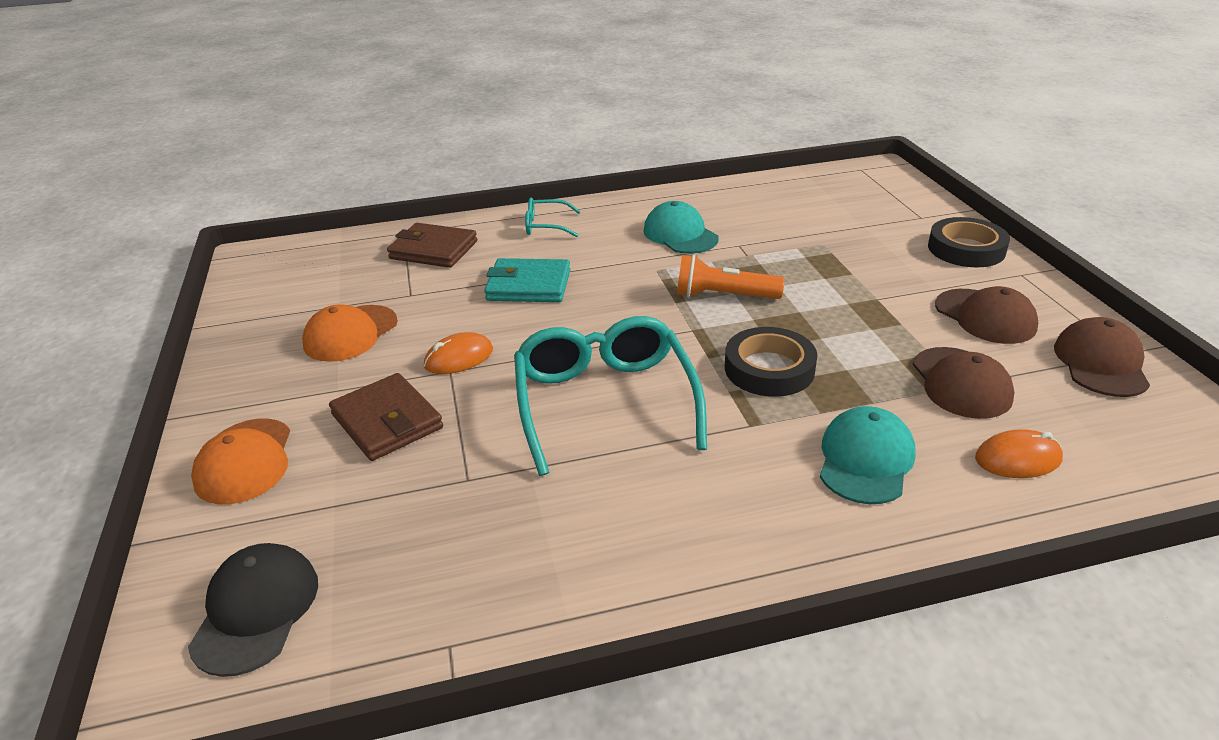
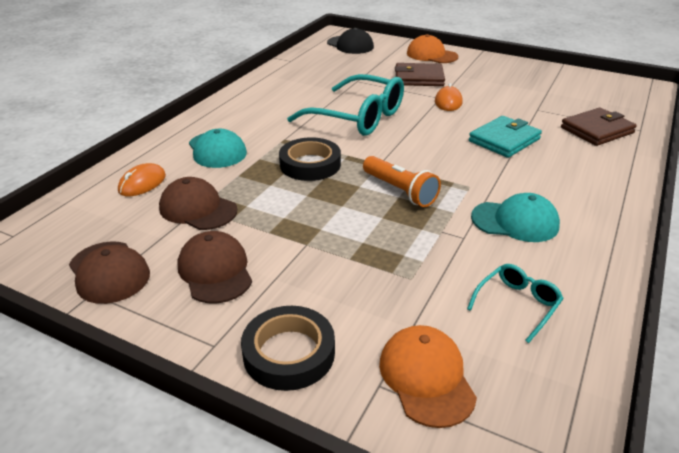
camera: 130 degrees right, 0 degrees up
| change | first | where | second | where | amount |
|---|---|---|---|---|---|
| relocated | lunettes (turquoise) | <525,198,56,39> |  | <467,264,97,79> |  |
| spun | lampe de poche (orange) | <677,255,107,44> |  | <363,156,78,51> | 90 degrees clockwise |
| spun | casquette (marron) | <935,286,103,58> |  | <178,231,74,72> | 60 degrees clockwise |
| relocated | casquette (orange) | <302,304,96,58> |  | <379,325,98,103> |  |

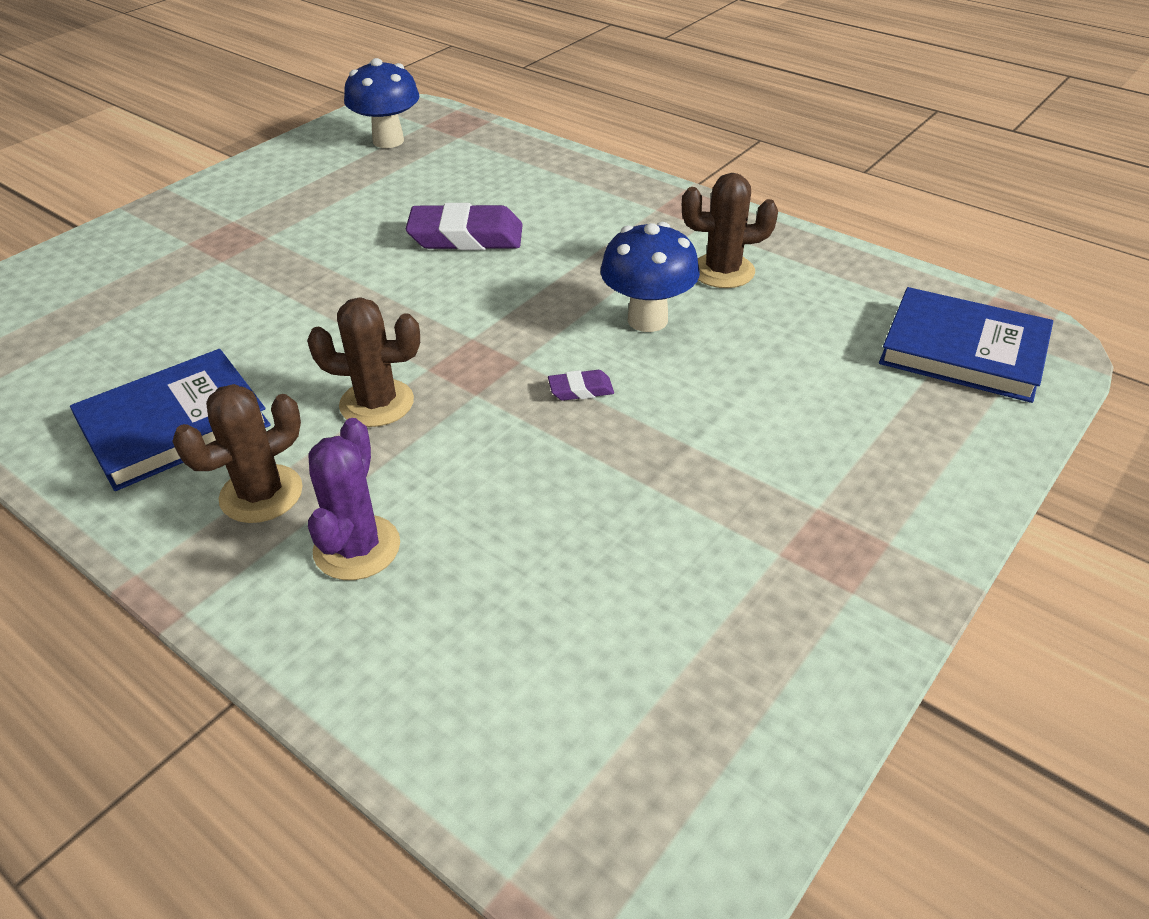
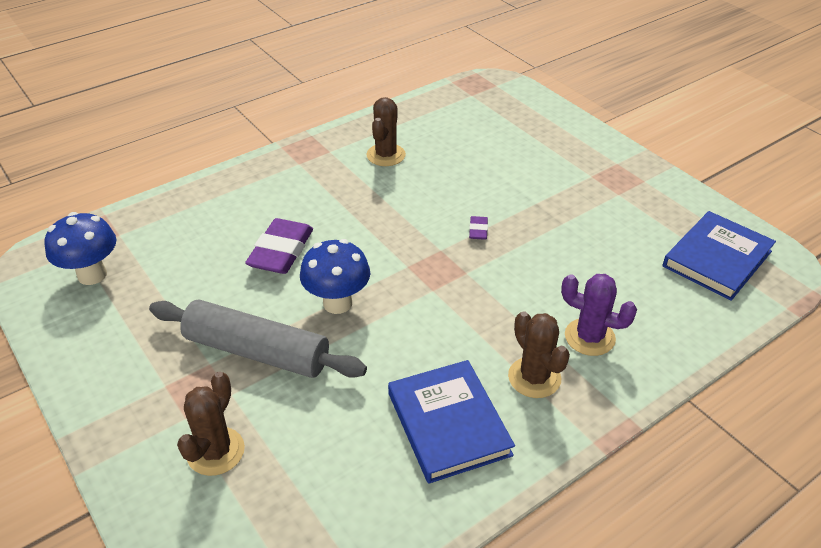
camera: 75 degrees left, 0 degrees up
| change | first | where | second | where | amount |
|---|---|---|---|---|---|
| relocated | champignon (bleu) | <601,222,99,110> |  | <300,239,70,75> |  |
| relocated | livre (bleu) | <879,287,174,116> |  | <663,211,113,90> |  |
| relocated | cactus (marron) | <307,298,113,129> |  | <177,371,68,105> |  |
| appeared |  |  | rouleau à pâtisserie (gris) | <149,299,218,79> |  |

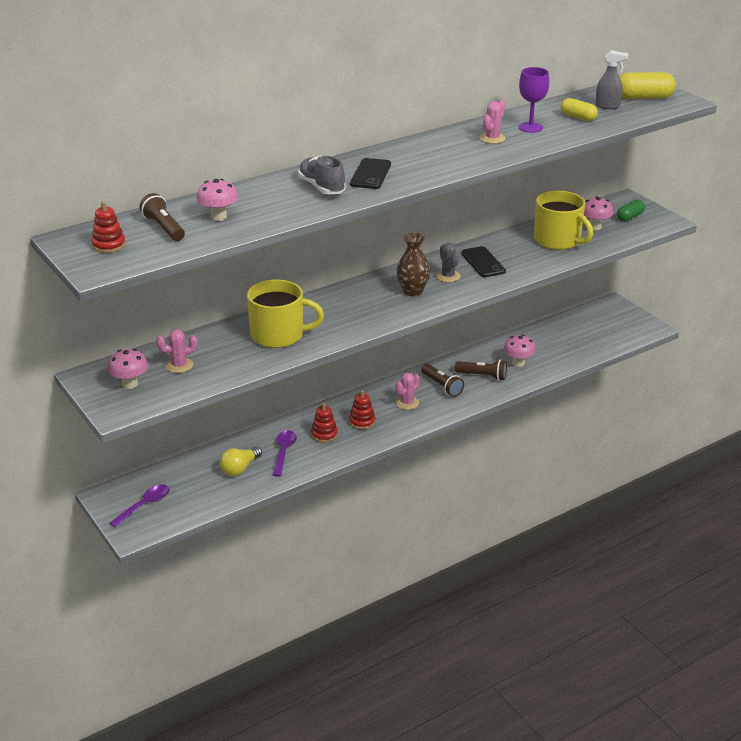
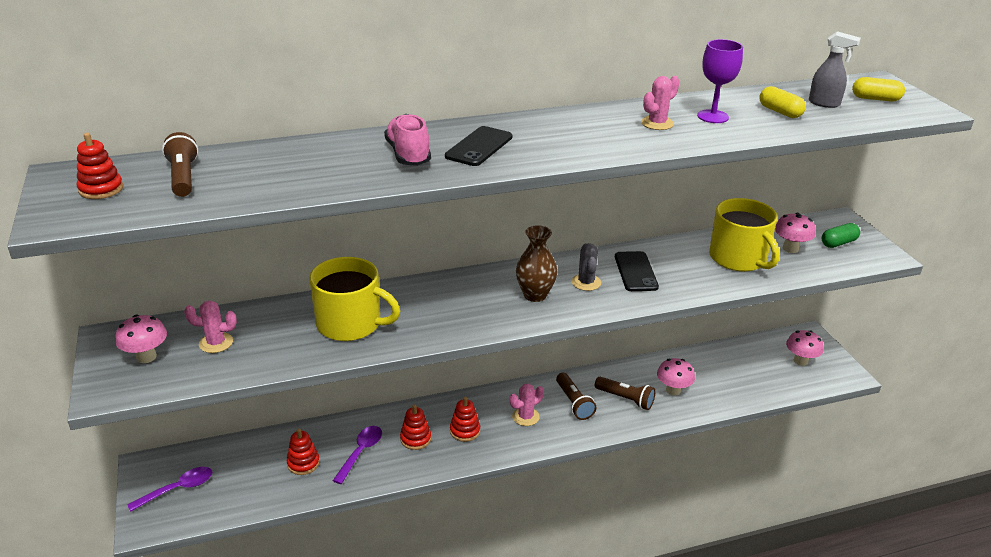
camera: 15 degrees right, 0 degrees up
| change | first | where | second | where | amount |
|---|---|---|---|---|---|
| size | gélule (jaune) | <619,72,57,27> |  | <852,77,53,25> | x0.64 |
| colour | chaussure (gris) | <298,156,48,38> | chaussure (rose) | <384,114,47,52> |  |
| relocated | champignon (rose) | <196,179,42,42> |  | <786,330,37,36> |  |
| exchanged | ampoule (jaune) | <220,446,42,30> | jouet à empiler (rouge) | <287,429,33,46> |  |

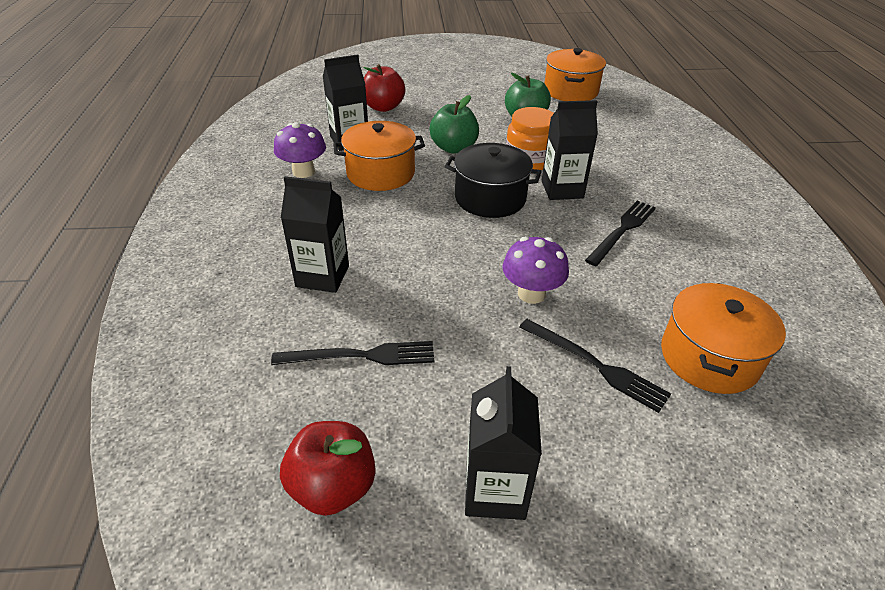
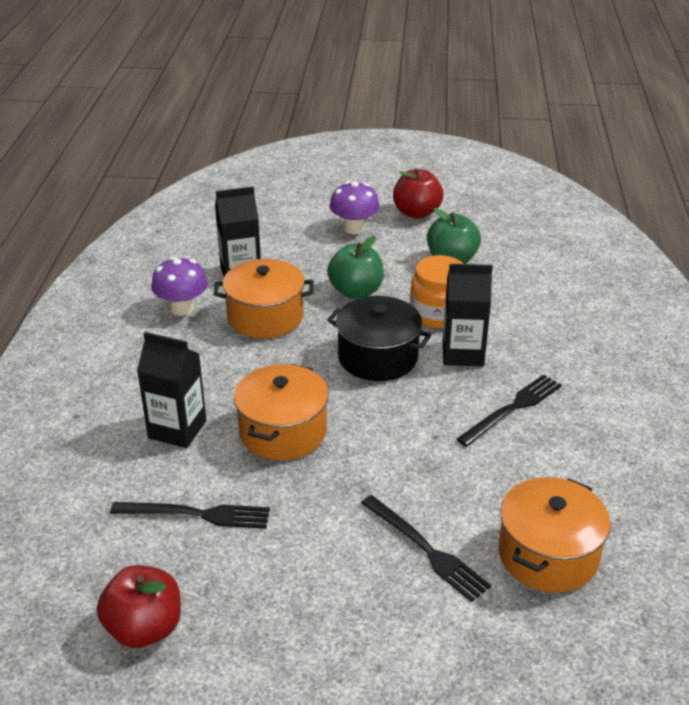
camera: 10 degrees right, 5 degrees down
| change | first | where | second | where | amount |
|---|---|---|---|---|---|
| relocated | marmite (orange) | <544,48,62,53> |  | <234,364,95,96> |  |
| relocated | pomme (rouge) | <363,64,42,48> |  | <393,168,51,51> |  |
| relocated | champignon (violet) | <502,237,67,67> |  | <329,181,51,53> |  |
| missing | brique de lait (noir) | <465,366,77,154> |  |  |  |

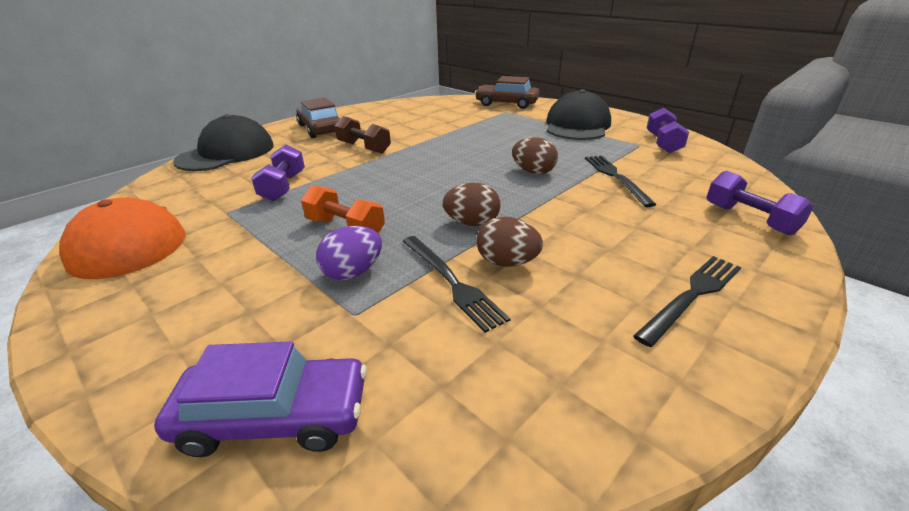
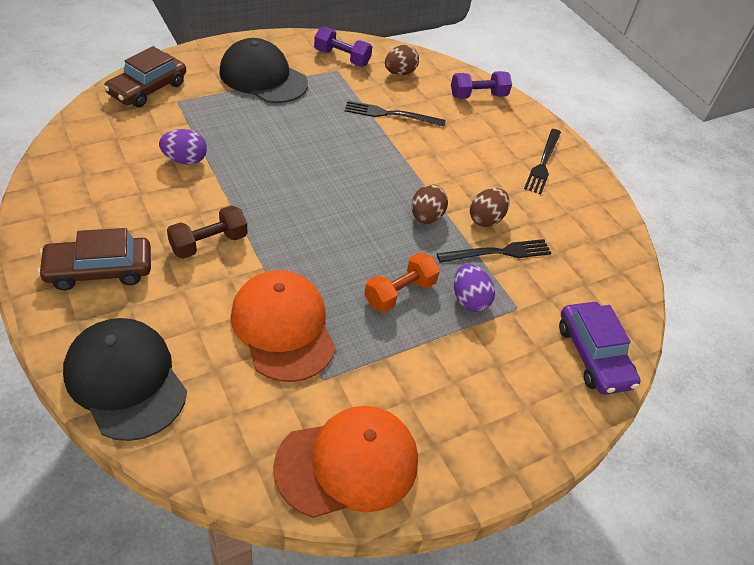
camera: 80 degrees left, 15 degrees up
| change | first | where | second | where | amount |
|---|---|---|---|---|---|
| relocated | œuf (marron) | <512,137,46,37> |  | <385,45,34,31> |  |
| exchanged | haltère (violet) | <251,144,54,57> | casquette (orange) | <231,270,105,112> |  |
| spun | fourchette (noir) | <633,256,108,91> |  | <524,129,37,66> | 135 degrees counterclockwise |
| spun | voiture (violet) | <154,341,213,116> |  | <559,302,82,93> | 150 degrees clockwise |
| appeared |  |  | œuf (violet) | <159,129,48,36> |  |

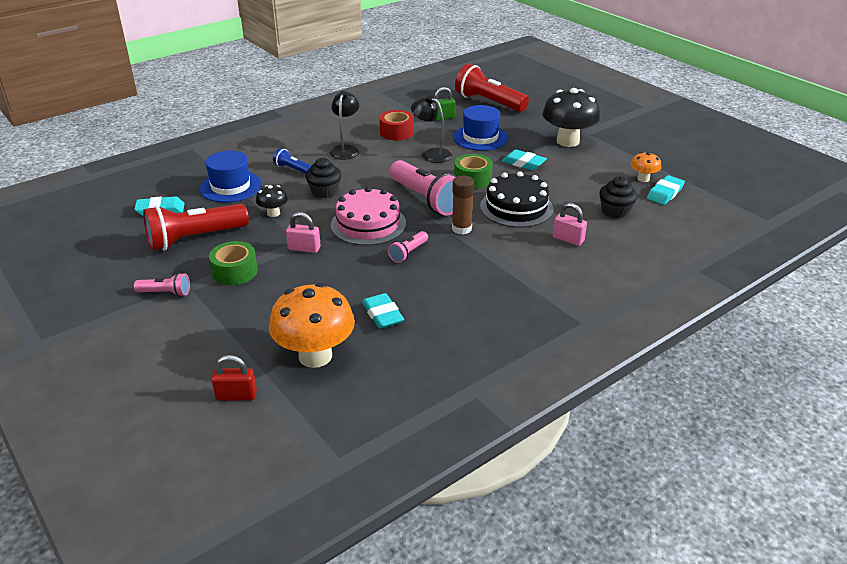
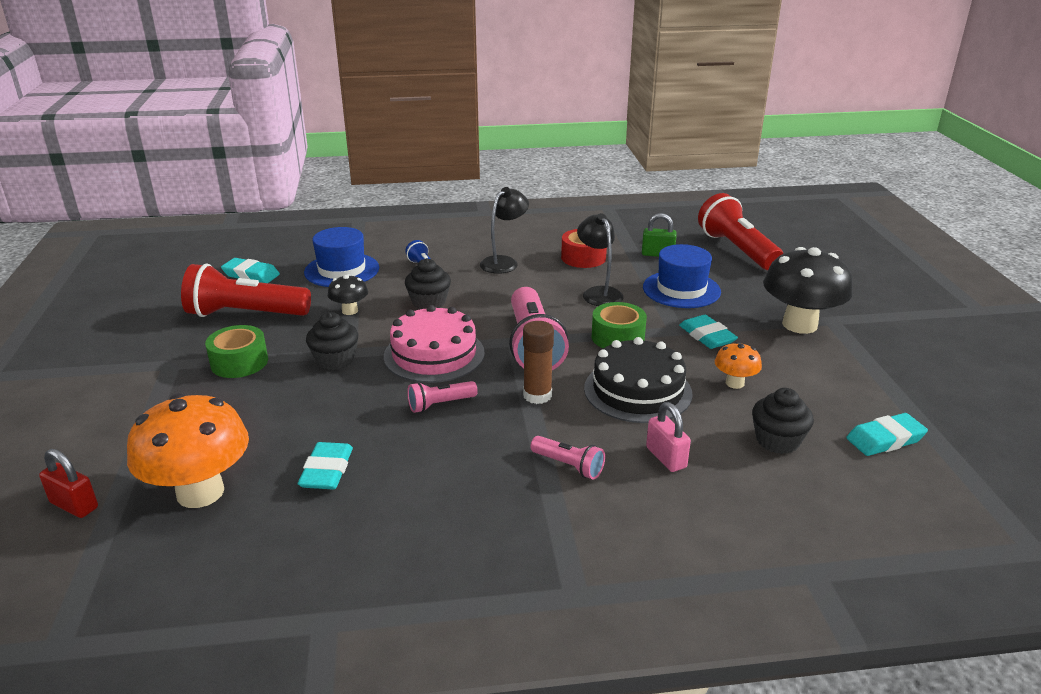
camera: 30 degrees right, 5 degrees down
| change | first | where | second | where | amount |
|---|---|---|---|---|---|
| relocated | champignon (orange) | <631,152,30,30> |  | <715,342,47,47> |  |
| exchanged | cadenas (rose) | <286,212,35,41> | muffin (noir) | <306,312,52,58> |  |
| relocated | lampe de poche (rose) | <134,273,56,24> |  | <530,436,75,43> |  |

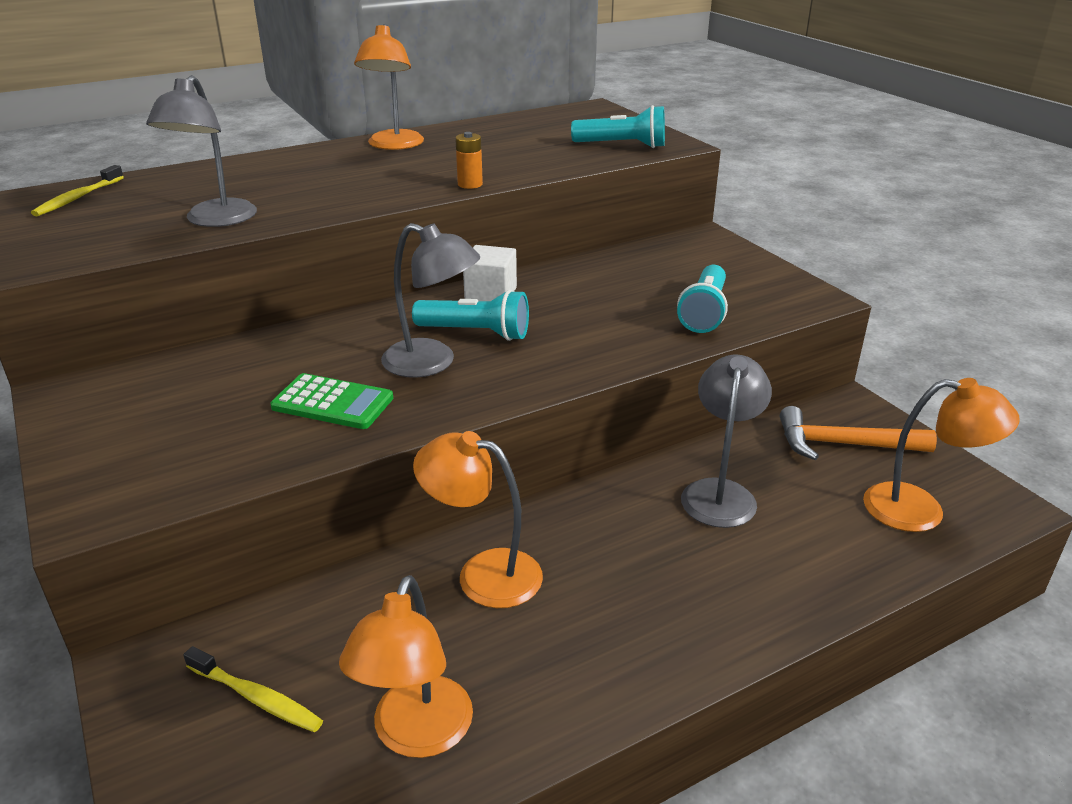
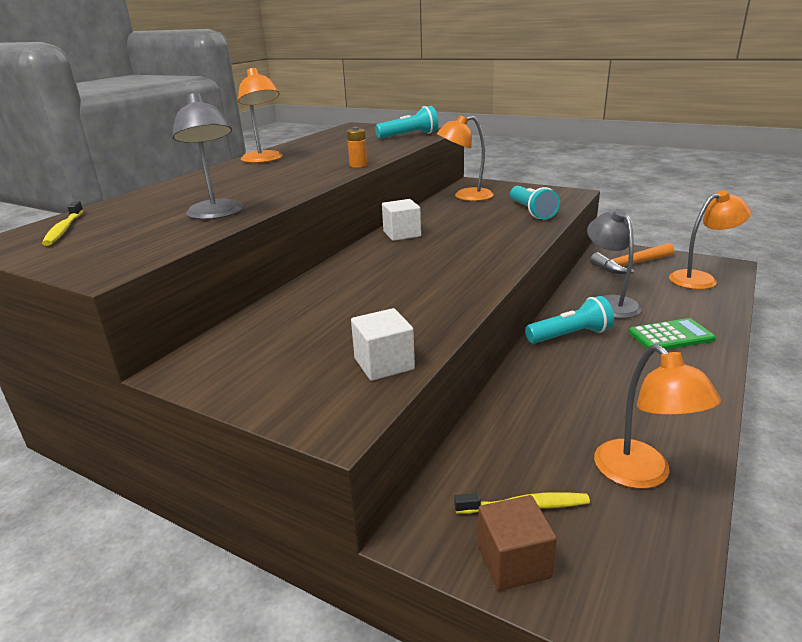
camera: 30 degrees left, 5 degrees down
| change | first | where | second | where | amount |
|---|---|---|---|---|---|
| missing | lampe (gris) | <381,223,99,155> |  |  |  |
| relocated | lampe de poche (turquoise) | <412,290,117,51> |  | <525,296,89,48> |  |
| relocated | calculatrice (vert) | <270,373,123,56> |  | <629,318,87,32> |  |
| relocated | lampe (orange) | <413,431,130,177> |  | <437,115,57,86> |  |
| appeared |  |  | cube (blanc) | <351,308,64,73> |  |
| appeared |  |  | cube (marron) | <478,495,79,96> |  |

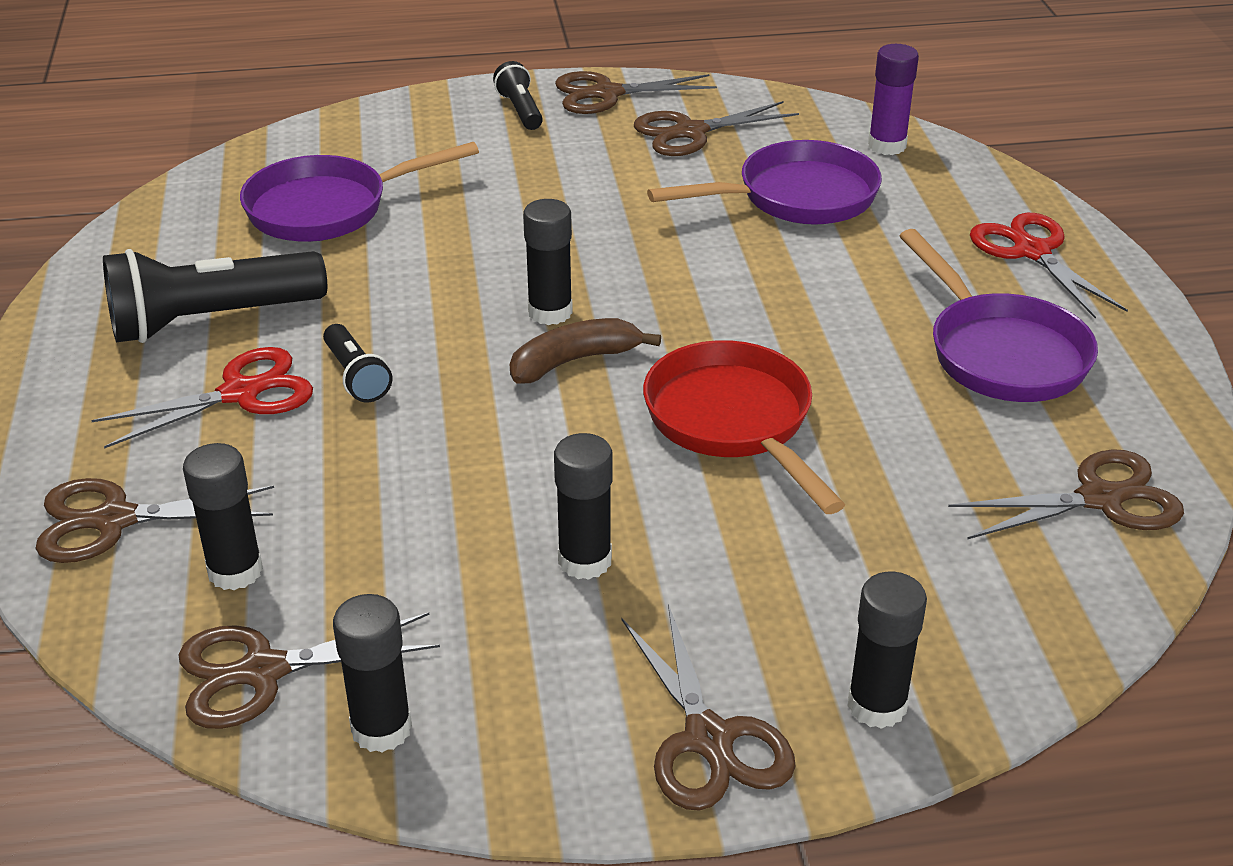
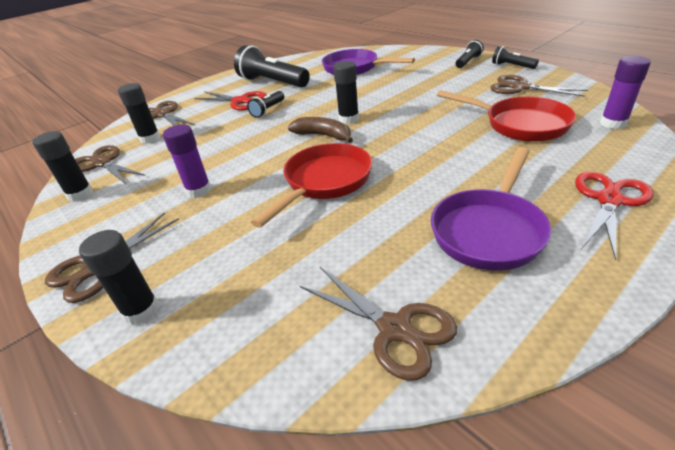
camera: 60 degrees right, 0 degrees up
| change | first | where | second | where | amount |
|---|---|---|---|---|---|
| exchanged | ciseaux (marron) | <555,71,162,43> | lampe de poche (noir) | <492,46,47,23> |  |
| colour | poêle (violet) | <647,140,235,85> | poêle (rouge) | <437,90,139,52> |  |
| colour | bâton de colle (noir) | <554,433,59,147> | bâton de colle (violet) | <163,124,48,74> |  |

